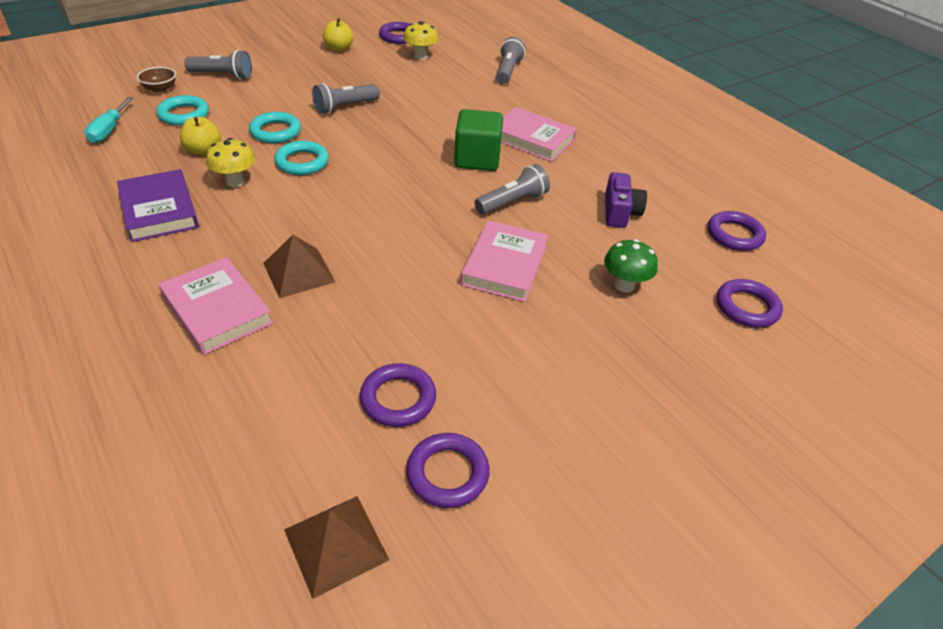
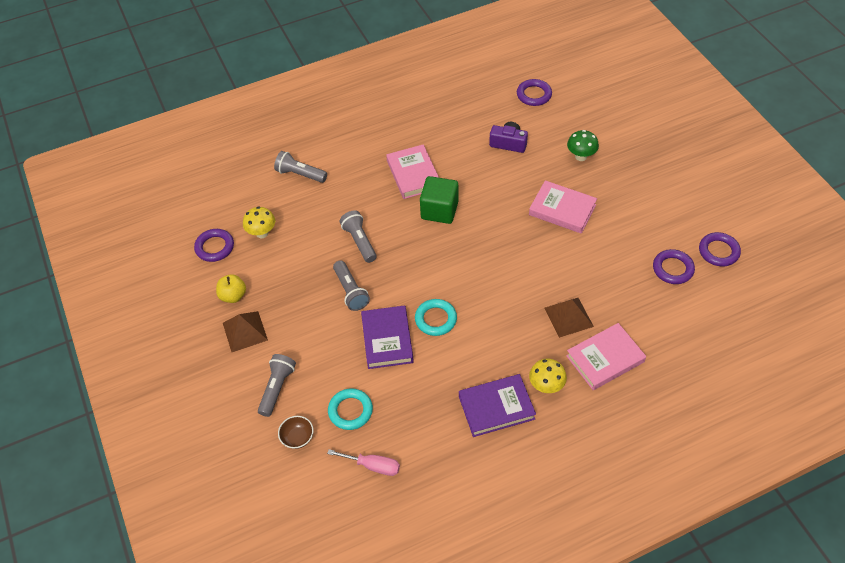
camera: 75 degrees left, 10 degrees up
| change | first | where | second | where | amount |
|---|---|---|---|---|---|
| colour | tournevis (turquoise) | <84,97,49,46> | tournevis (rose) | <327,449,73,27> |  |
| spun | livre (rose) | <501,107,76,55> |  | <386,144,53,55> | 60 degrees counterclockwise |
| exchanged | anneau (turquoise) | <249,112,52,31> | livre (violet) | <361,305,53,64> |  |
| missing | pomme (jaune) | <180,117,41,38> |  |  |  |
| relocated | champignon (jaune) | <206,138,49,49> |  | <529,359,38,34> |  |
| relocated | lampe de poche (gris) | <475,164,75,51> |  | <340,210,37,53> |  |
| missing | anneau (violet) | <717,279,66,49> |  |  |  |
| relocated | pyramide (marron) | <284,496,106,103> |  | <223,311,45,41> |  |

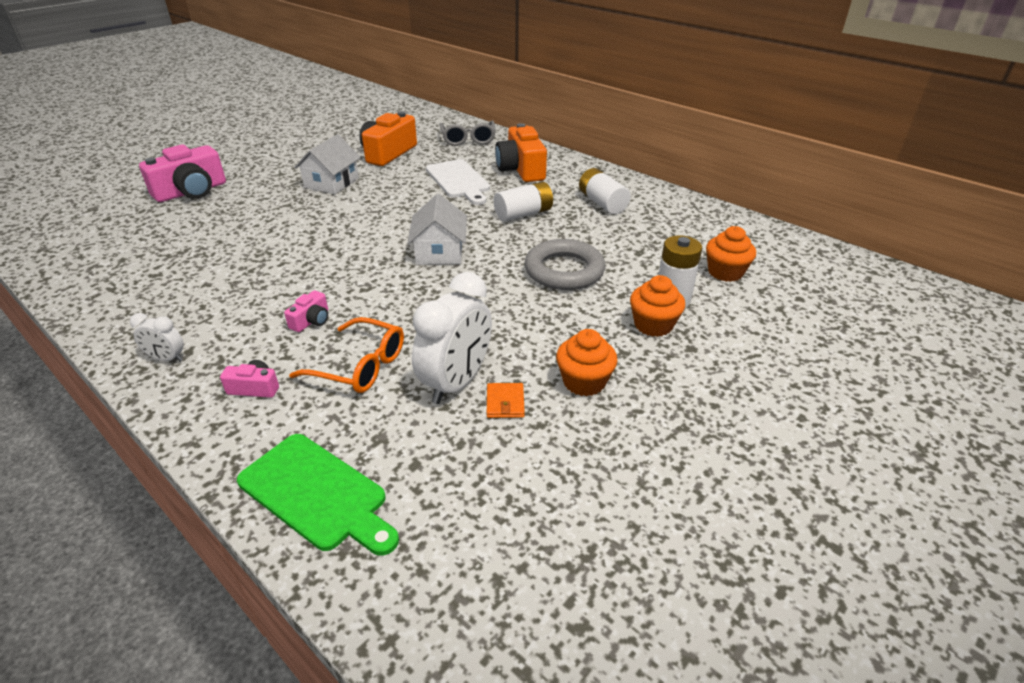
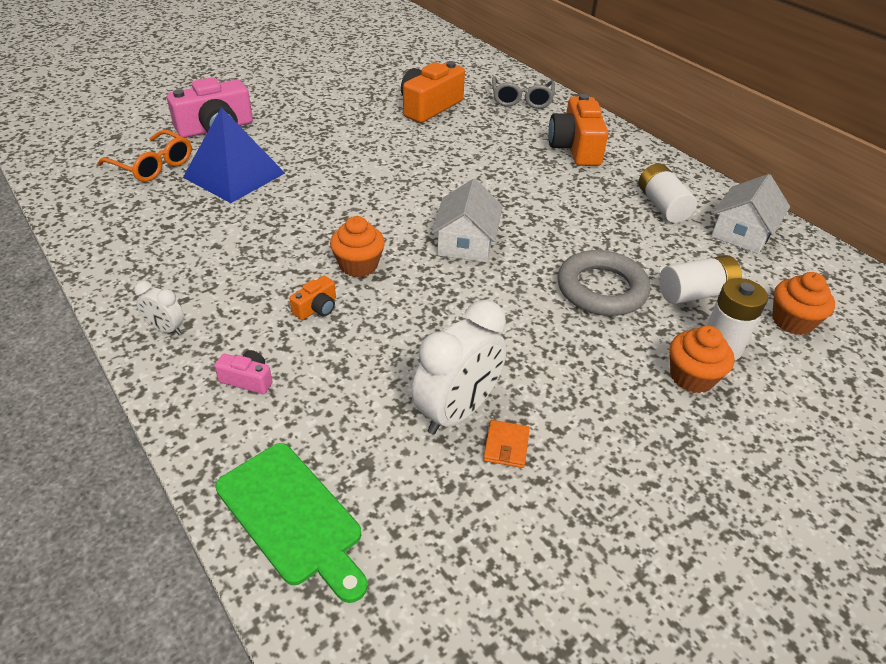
camera: 10 degrees right, 5 degrees up
| change | first | where | second | where | amount |
|---|---|---|---|---|---|
| relocated | maison (blanc) | <294,134,67,60> |  | <711,174,79,80> |  |
| missing | planche à découper (blanc) | <426,159,64,46> |  |  |  |
| relocated | pile (blanc) | <494,181,59,41> |  | <659,255,83,49> |  |
| colour | appareil photo (rose) | <284,290,44,42> | appareil photo (orange) | <289,276,47,44> |  |
| relocated | lunettes (orange) | <289,317,115,76> |  | <98,130,94,52> |  |
| relocated | muffin (orange) | <556,329,61,67> |  | <330,216,55,61> |  |
| appeared |  |  | pyramide (bleu) | <183,107,102,96> |  |

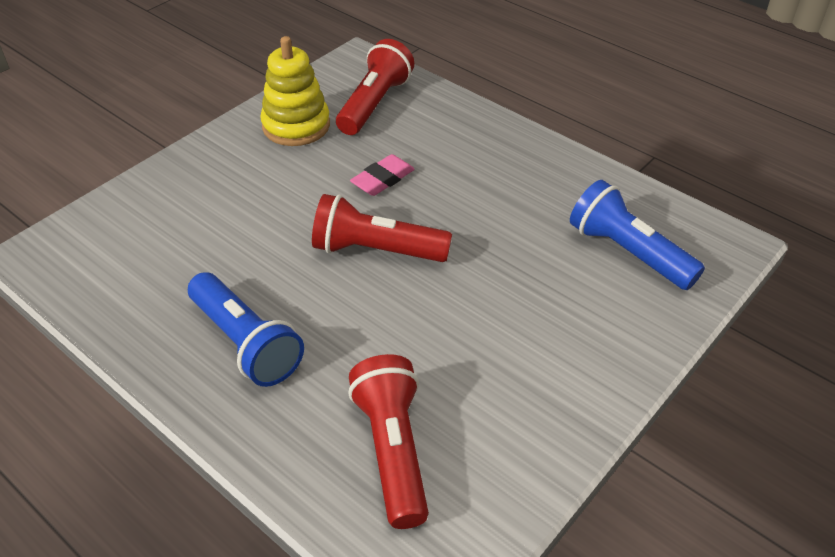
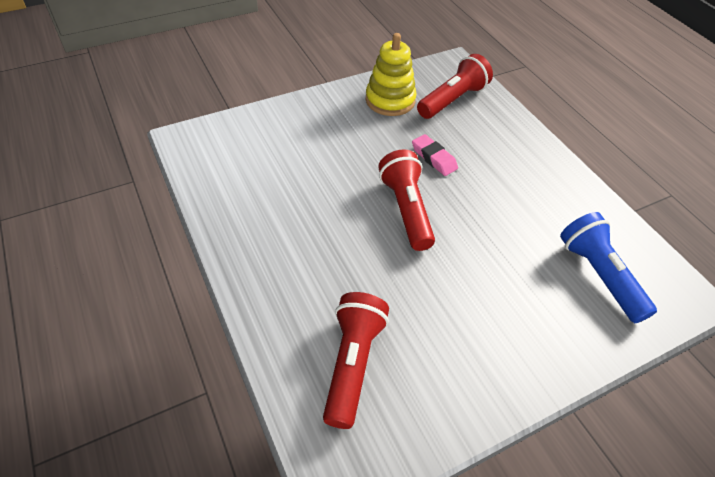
camera: 20 degrees right, 5 degrees up
| change | first | where | second | where | amount |
|---|---|---|---|---|---|
| spun | gomme (rose) | <350,154,65,42> |  | <412,134,46,42> | 75 degrees clockwise |
| spun | lampe de poche (rouge) | <312,194,140,68> |  | <379,150,56,101> | 45 degrees clockwise |
| missing | lampe de poche (bleu) | <188,272,116,115> |  |  |  |

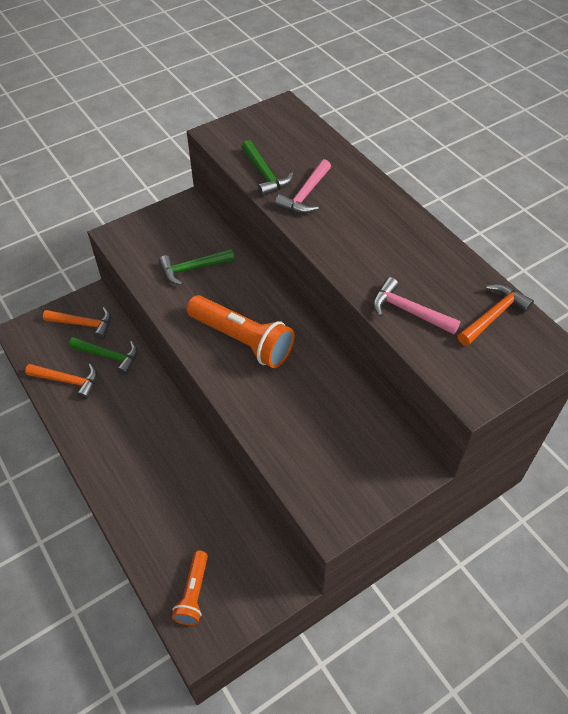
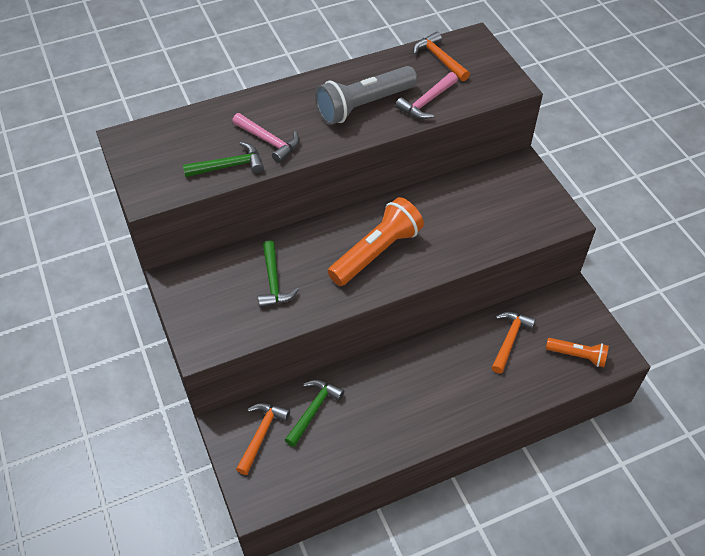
camera: 80 degrees left, 0 degrees up
| change | first | where | second | where | amount |
|---|---|---|---|---|---|
| relocated | marteau (orange) | <25,364,72,36> |  | <491,312,45,61> |  |
| appeared |  |  | lampe de poche (gris) | <315,66,102,59> |  |

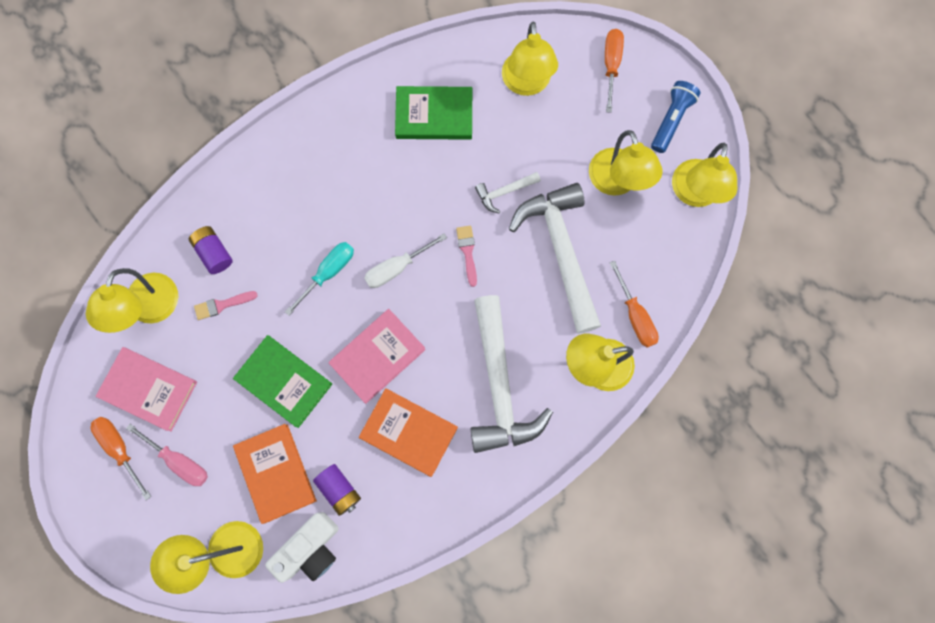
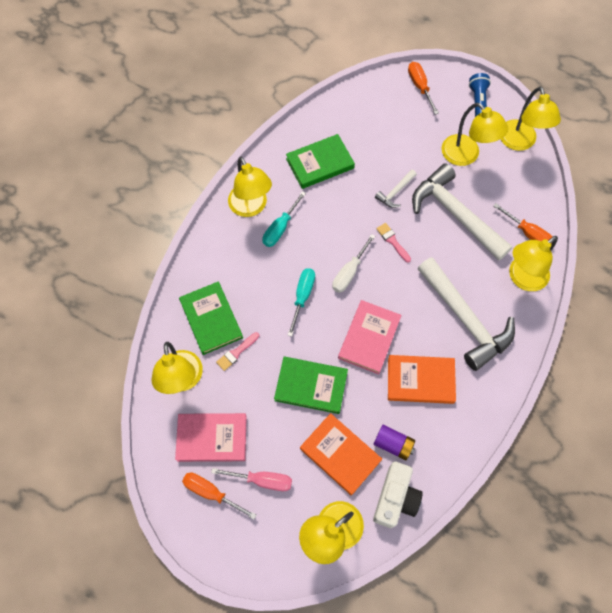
camera: 25 degrees left, 10 degrees down
| change | first | where | second | where | amount |
|---|---|---|---|---|---|
| relocated | lampe (jaune) | <502,22,56,74> |  | <228,157,44,60> |  |
| exchanged | pile (violet) | <189,226,44,48> | livre (vert) | <179,281,64,74> |  |
| appeared |  |  | tournevis (turquoise) | <263,191,43,56> |  |

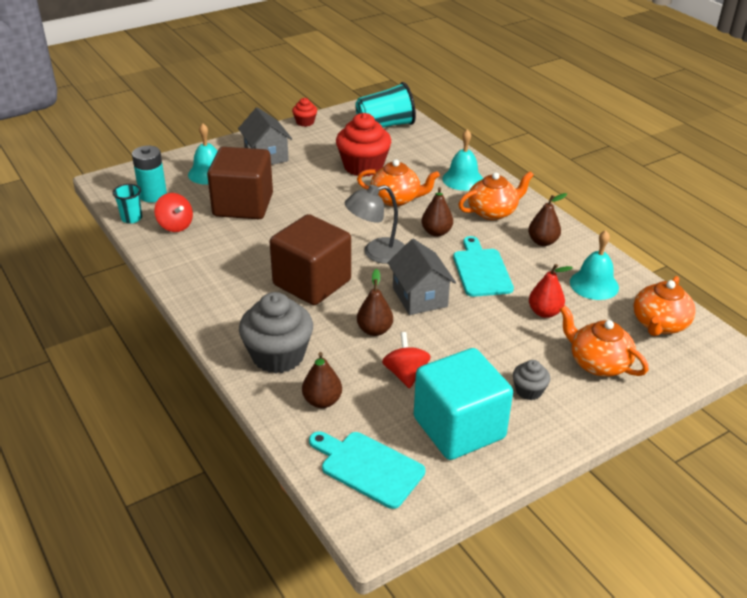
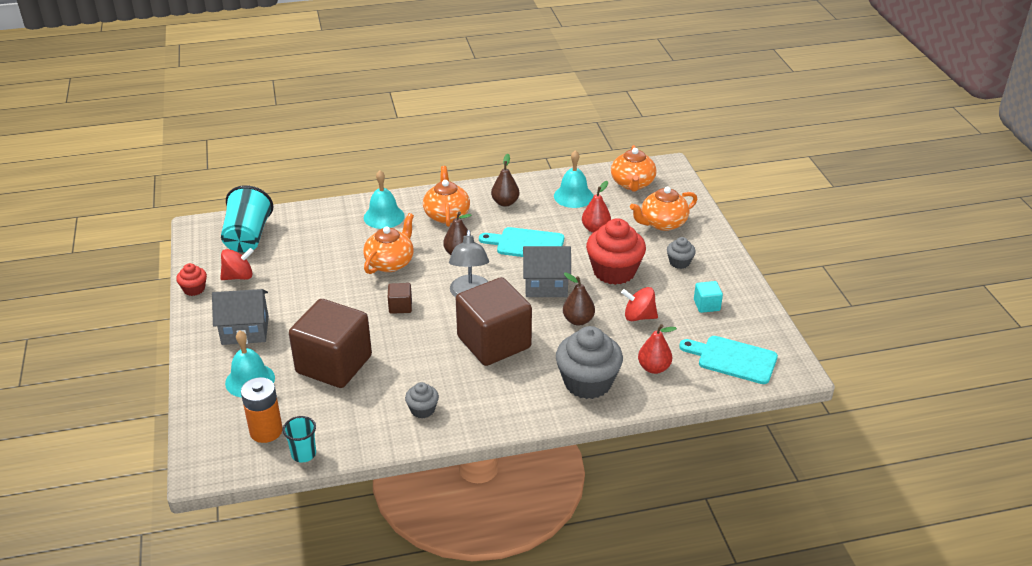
camera: 70 degrees left, 0 degrees up
| change | first | where | second | where | amount |
|---|---|---|---|---|---|
| relocated | muffin (rouge) | <336,113,55,64> |  | <586,218,60,67> |  |
| colour | pile (turquoise) | <132,146,35,57> | pile (orange) | <241,377,42,66> |  |
| relocated | toupie (rouge) | <154,193,39,39> |  | <220,248,34,32> |  |
| spun | théière (orange) | <634,276,62,60> |  | <611,145,46,47> | 45 degrees clockwise |
| size | cube (turquoise) | <414,348,99,112> |  | <694,281,29,32> | x0.41 |
| colour | poire (marron) | <302,352,40,56> | poire (rouge) | <638,324,39,50> |  |
| spun | planche à découper (turquoise) | <309,431,116,78> |  | <679,336,99,48> | 60 degrees clockwise |
| appeared |  |  | cube (marron) | <388,283,24,31> |  |
| appeared |  |  | muffin (gris) | <405,382,34,37> |  |

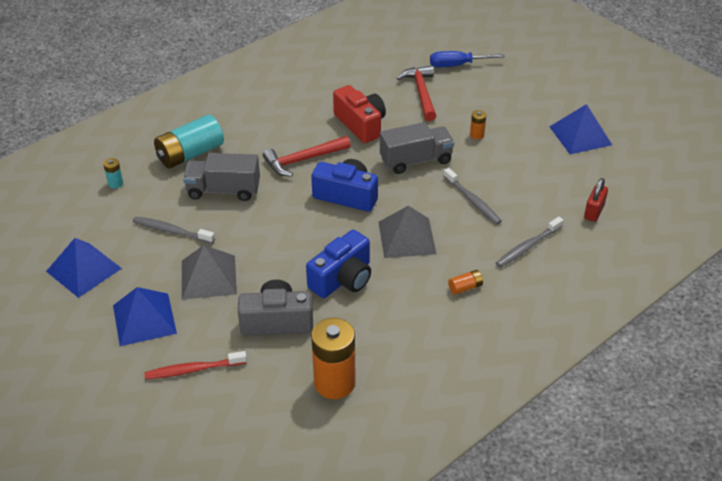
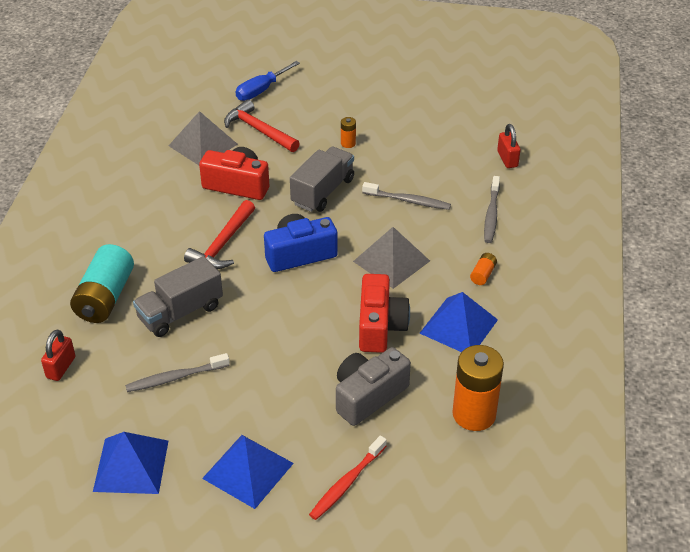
camera: 40 degrees left, 0 degrees up
| change | first | where | second | where | amount |
|---|---|---|---|---|---|
| relocated | pyramide (bleu) | <549,104,63,51> |  | <420,292,78,60> |  |
| exchanged | pile (turquoise) | <103,158,20,30> | cadenas (rouge) | <41,330,35,51> |  |
| colour | appareil photo (bleu) | <306,230,65,68> | appareil photo (rouge) | <359,274,51,79> |  |
| relocated | pyramide (gris) | <182,245,55,55> |  | <169,111,69,54> |  |

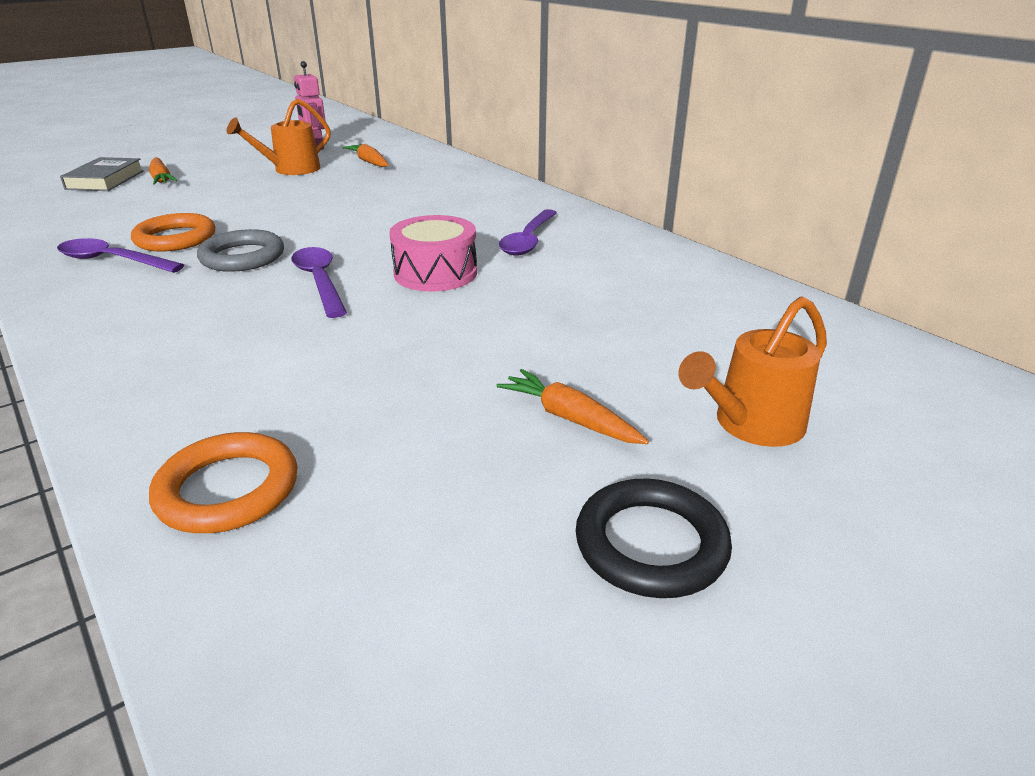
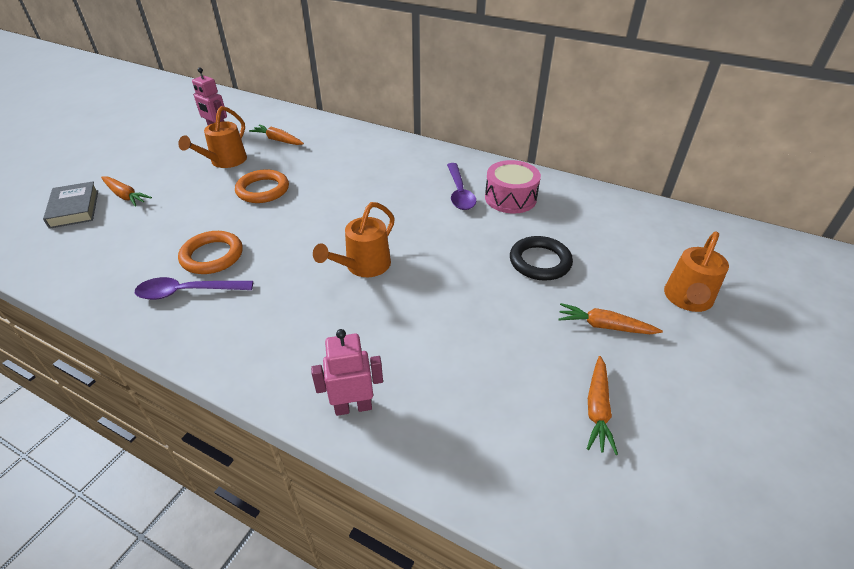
camera: 25 degrees left, 10 degrees up
| change | first | where | second | where | amount |
|---|---|---|---|---|---|
| relocated | tambour (rose) | <389,215,88,77> |  | <485,160,56,54> |  |
| missing | anneau (gris) | <197,229,87,43> |  |  |  |
| exchanged | cuillère (violet) | <291,247,56,71> | arrosoir (orange) | <313,202,82,75> |  |
| relocated | anneau (orange) | <149,432,149,101> |  | <235,169,54,34> |  |
| relocated | anneau (noir) | <576,479,156,119> |  | <510,236,63,45> |  |
| appeared |  |  | robot (rose) | <311,329,72,87> |  |
| appeared |  |  | carotte (orange) | <587,356,31,99> |  |

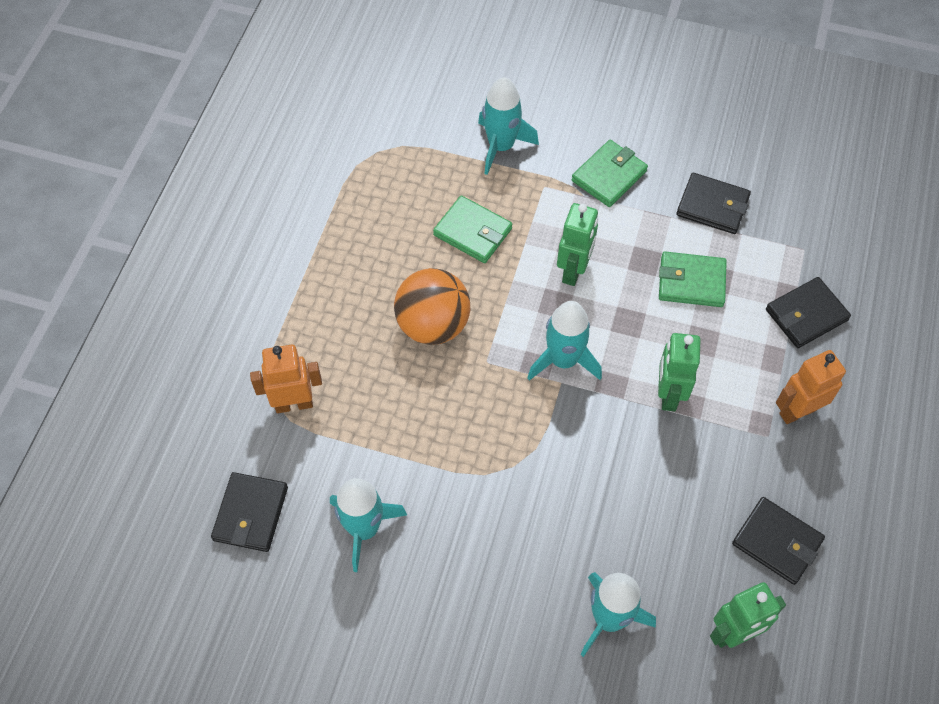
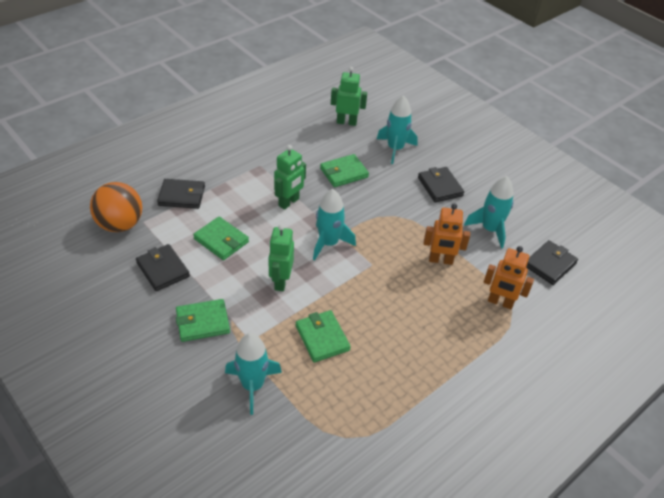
camera: 150 degrees left, 15 degrees down
| change | first | where | second | where | amount |
|---|---|---|---|---|---|
| spun | robot (vert) | <557,203,41,83> |  | <268,224,26,67> | 45 degrees counterclockwise |
| relocated | balle (orange) | <394,268,76,77> |  | <90,182,52,50> |  |
| relocated | robot (orange) | <776,350,70,74> |  | <424,203,46,62> |  |
| relocated | portefeuille (noir) | <732,497,93,88> |  | <418,167,46,35> |  |
| appeared |  |  | portefeuille (vert) | <320,154,49,33> |  |

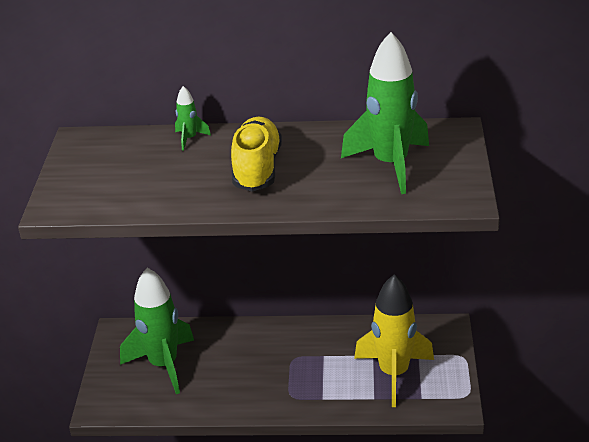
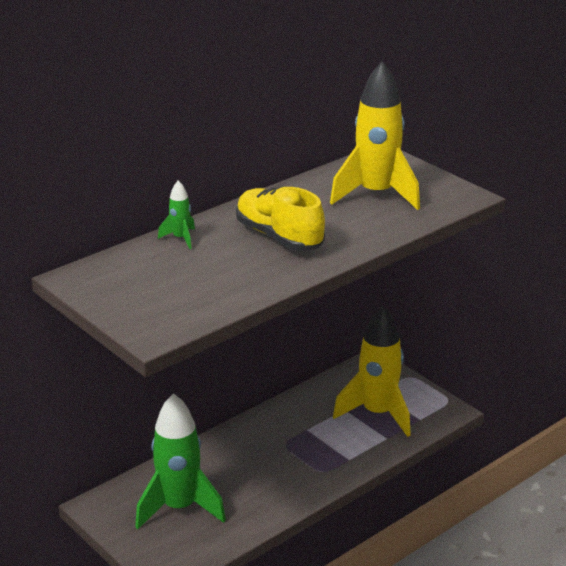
camera: 45 degrees left, 5 degrees down
| change | first | where | second | where | amount |
|---|---|---|---|---|---|
| colour | fusée (vert) | <341,32,88,162> | fusée (jaune) | <330,62,90,148> |  |

